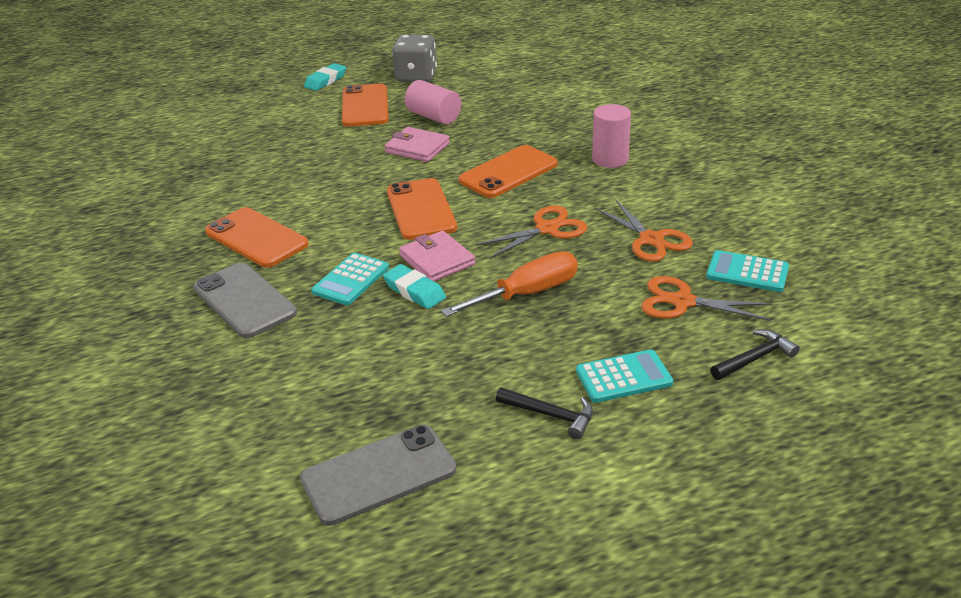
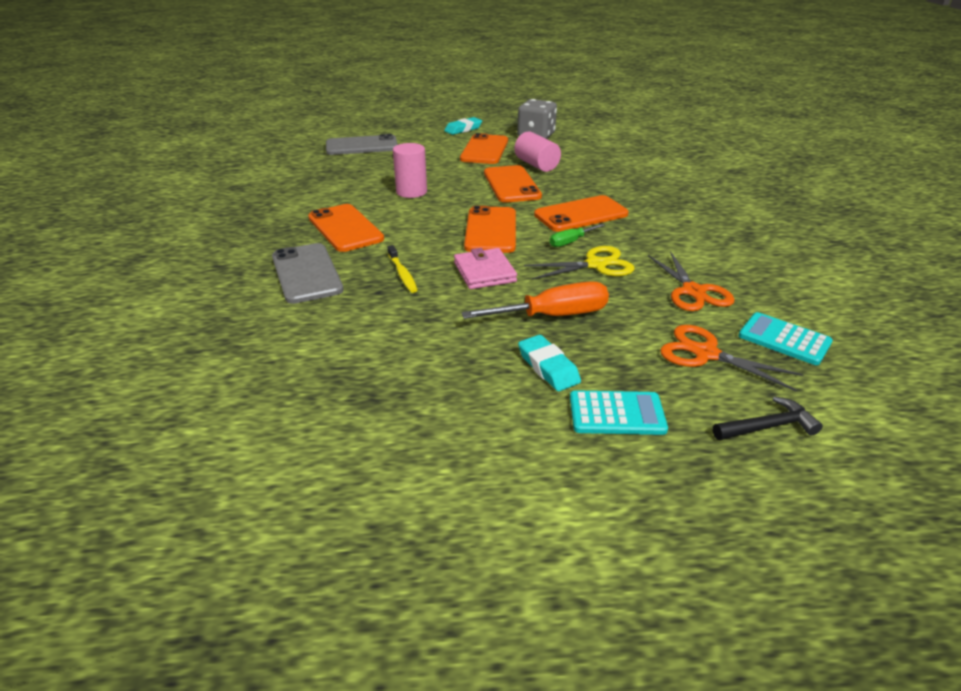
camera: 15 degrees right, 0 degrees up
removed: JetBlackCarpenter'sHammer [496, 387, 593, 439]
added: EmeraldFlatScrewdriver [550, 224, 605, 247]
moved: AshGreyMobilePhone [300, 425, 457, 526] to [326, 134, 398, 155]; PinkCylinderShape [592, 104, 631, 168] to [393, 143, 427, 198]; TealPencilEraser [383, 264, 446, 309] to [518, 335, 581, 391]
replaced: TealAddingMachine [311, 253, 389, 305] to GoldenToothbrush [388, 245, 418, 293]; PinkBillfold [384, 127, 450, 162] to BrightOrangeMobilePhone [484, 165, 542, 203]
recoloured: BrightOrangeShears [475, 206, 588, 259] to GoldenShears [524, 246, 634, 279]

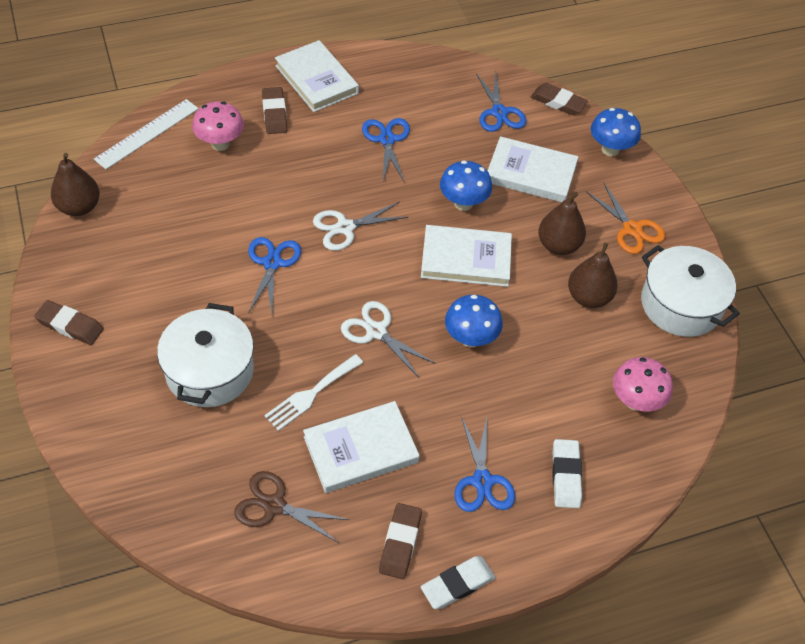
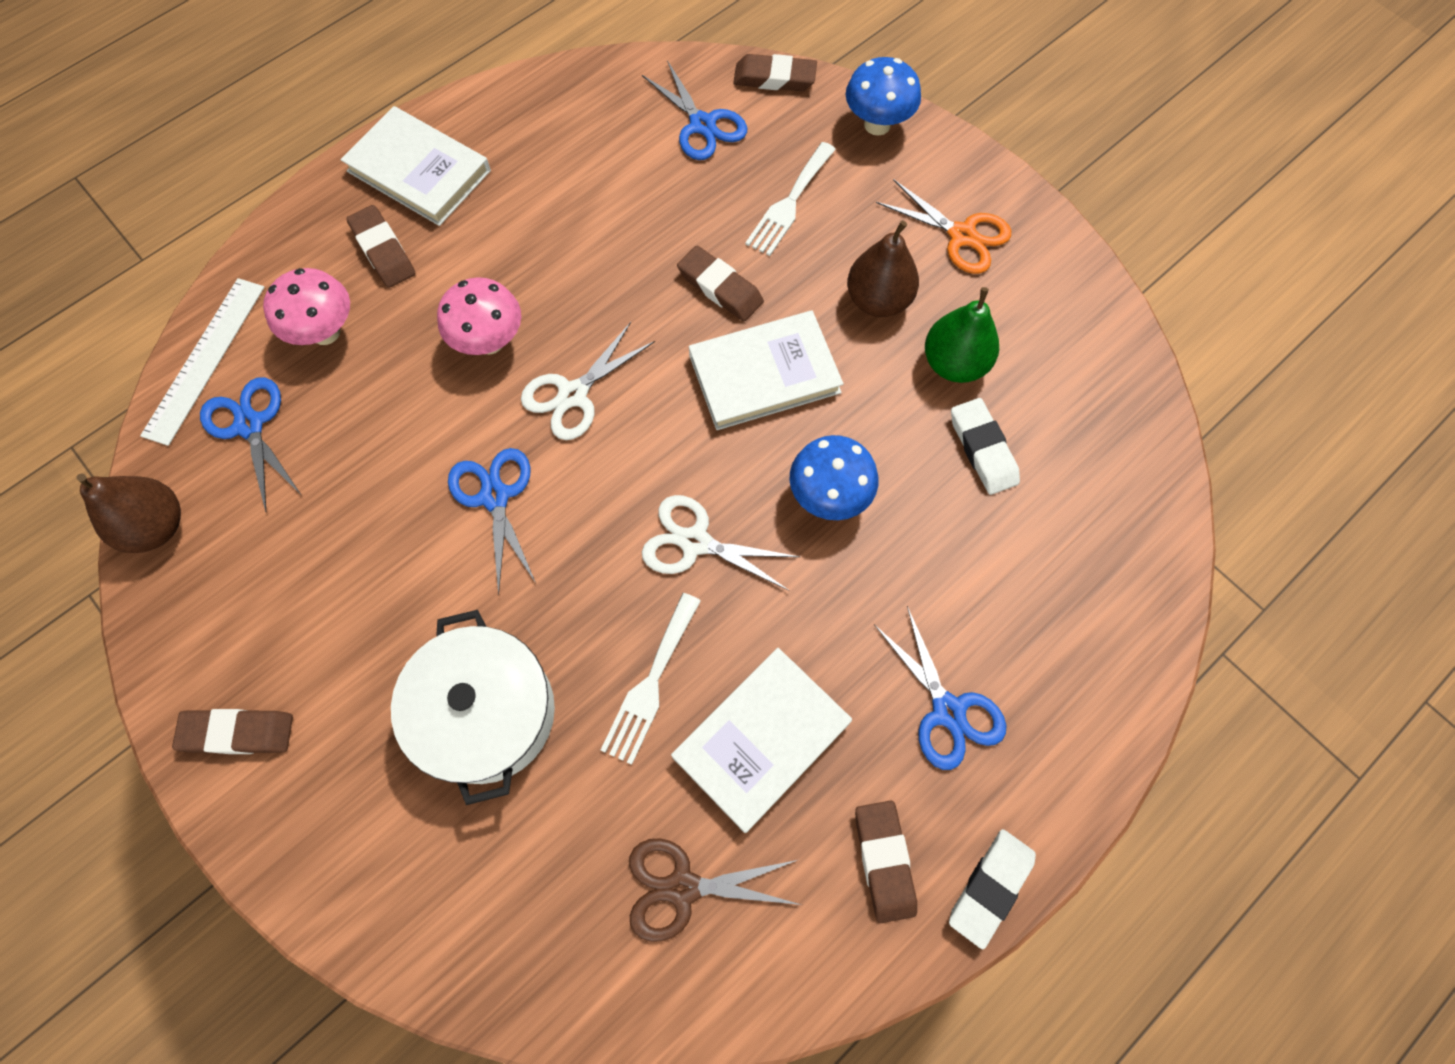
camera: 20 degrees left, 15 degrees up
removed: SnowWhiteCookingPot [641, 245, 740, 337]
moved: BlueShears [362, 118, 410, 183] to [200, 377, 302, 512]; PinkMushroom [613, 357, 673, 412] to [437, 277, 521, 355]; SnowWhitePencilEraser [552, 439, 582, 508] to [951, 398, 1020, 495]
replaced: BlueMushroom [440, 160, 492, 211] to BrownPencilEraser [677, 246, 764, 321]; SnowWhiteHardback [488, 136, 578, 202] to SnowWhiteTableFork [745, 142, 836, 256]
recoloured: BrownToyPear [568, 243, 618, 308] to EmeraldToyPear [925, 287, 999, 383]

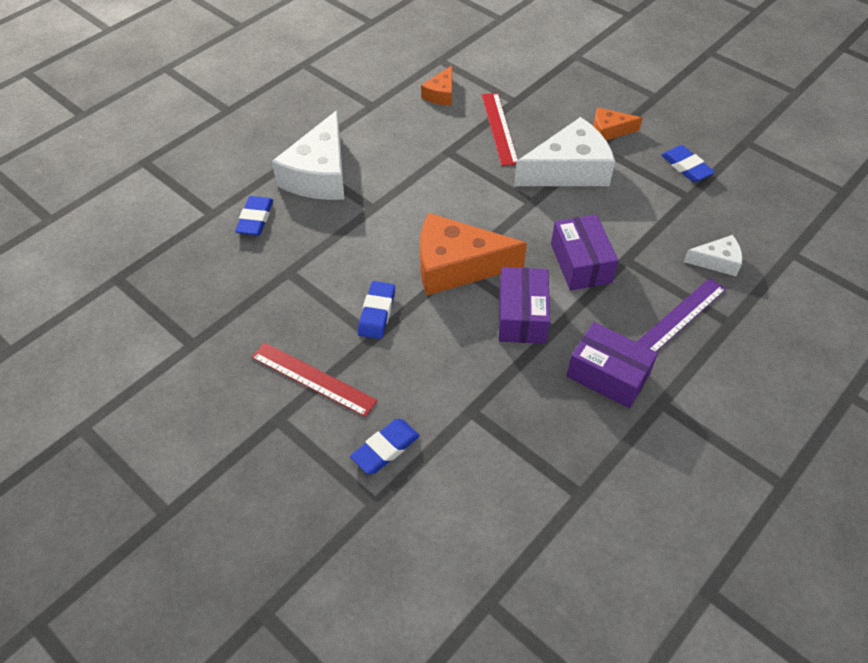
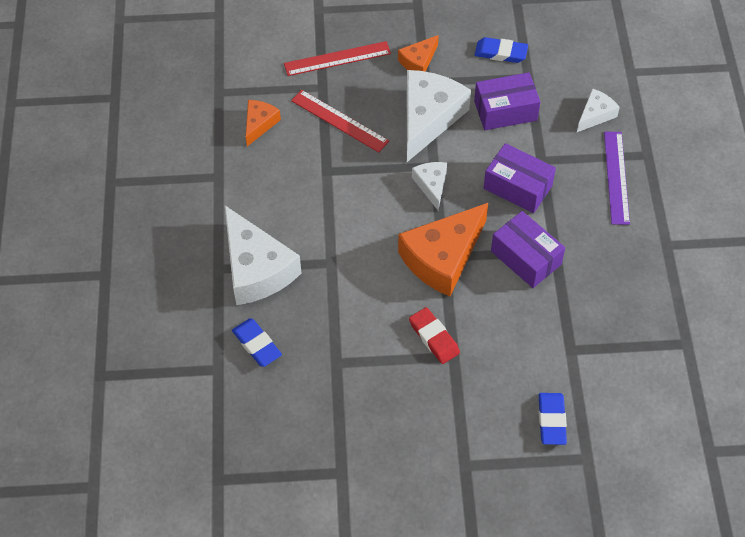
camera: 45 degrees left, 5 degrees up
added: SnowWhitePieceOfCheese [412, 162, 447, 210]
moved: ScarletRuler [252, 342, 377, 417] to [284, 41, 391, 76]; VioletParcel [567, 322, 658, 408] to [474, 72, 540, 130]
recoloured: BluePencilEraser [358, 281, 395, 339] to ScarletPencilEraser [409, 307, 460, 364]
turned: BrightOrangePieceOfCheese [421, 66, 452, 106] = [246, 100, 281, 146] 135 degrees counterclockwise

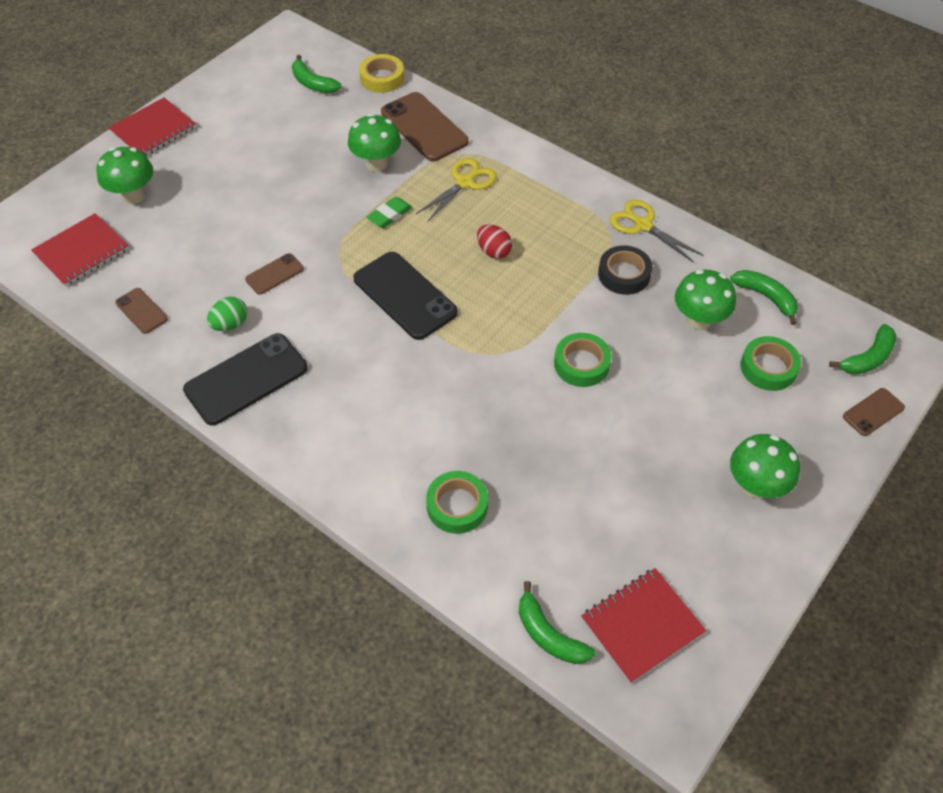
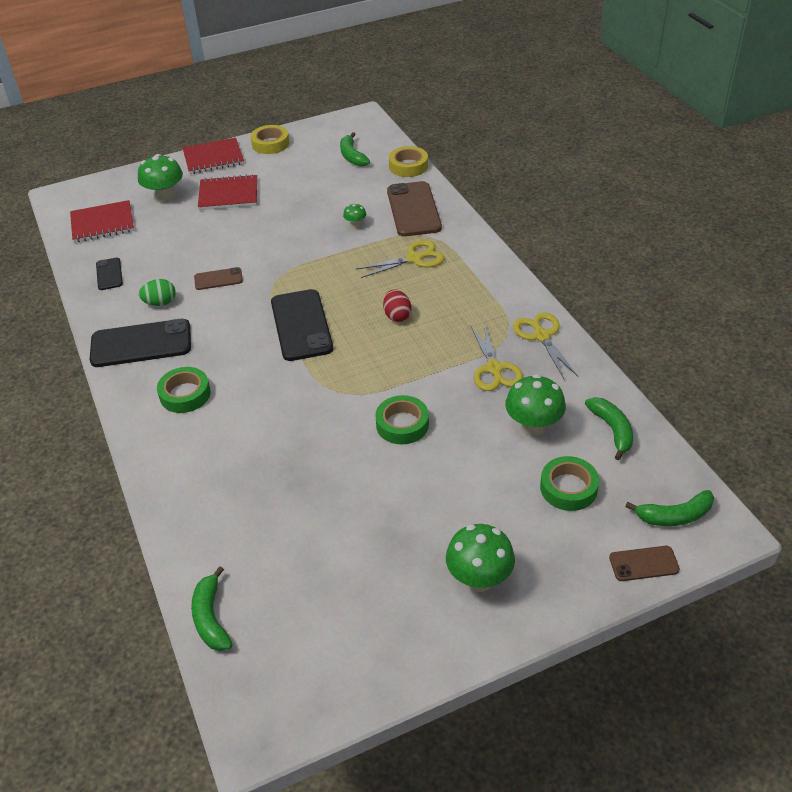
camera: 30 degrees right, 10 degrees down
removed: EmeraldPencilEraser [366, 196, 412, 228]
added: GoldenTape [250, 125, 289, 154]
moved: EmeraldTape [426, 471, 488, 534] to [157, 367, 211, 413]; ScarletExerciseBook [581, 568, 707, 683] to [198, 174, 257, 210]
replaced: JetBlackTape [598, 245, 653, 295] to GoldenShears [470, 324, 523, 391]
recoloured: BrownMobilePhone [115, 288, 168, 334] to JetBlackMobilePhone [96, 258, 123, 290]
resized: EmeraldMushroom [348, 113, 401, 172] = [343, 203, 366, 228] x0.50

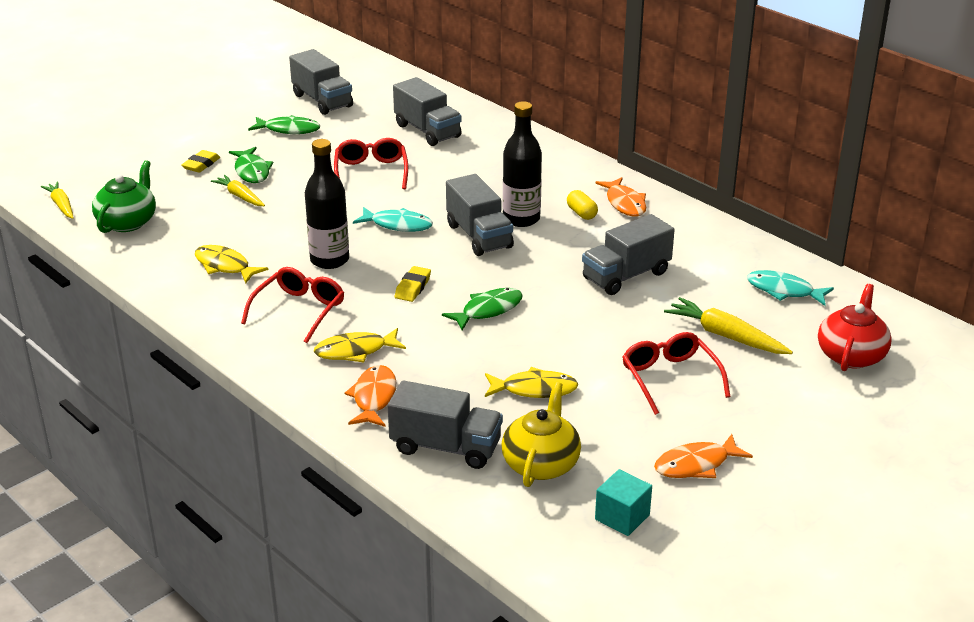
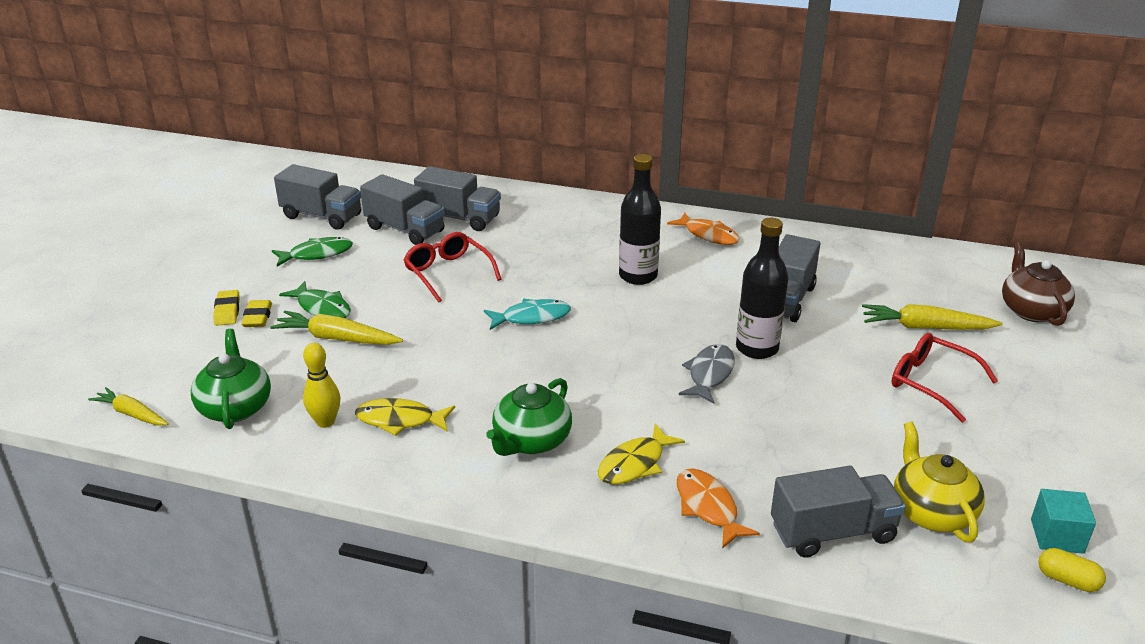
camera: 30 degrees left, 0 degrees up
removed: GoldenFishFigure [485, 367, 578, 398]; BrightOrangeFishFigure [654, 434, 753, 478]; TealFishFigure [747, 270, 834, 306]
added: GoldenTenpin [303, 343, 340, 428]
moved: GoldenPencilEraser [395, 266, 431, 302] to [213, 290, 240, 326]; AshGreyLorry [446, 174, 514, 256] to [360, 174, 445, 245]; JetBlackFlask [305, 139, 349, 269] to [736, 218, 788, 359]; GoldenPillShape [567, 190, 598, 220] to [1038, 548, 1106, 592]
replaced: ScarletSpectacles [241, 267, 344, 343] to EmeraldChinaTeapot [486, 378, 572, 456]
recoloured: EmeraldFishFigure [442, 288, 523, 330] to AshGreyFishFigure [679, 344, 735, 404]; ScarletChinaTeapot [818, 284, 892, 371] to BrownChinaTeapot [1002, 242, 1075, 326]
resized: GoldenRootVegetable [211, 175, 265, 206] = [270, 311, 403, 345] x1.51

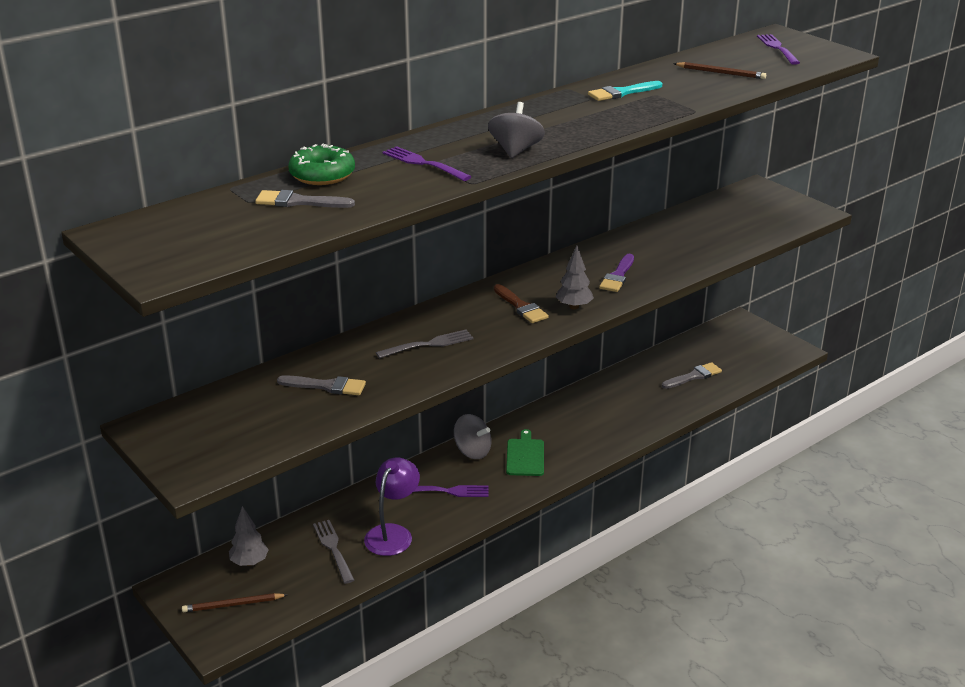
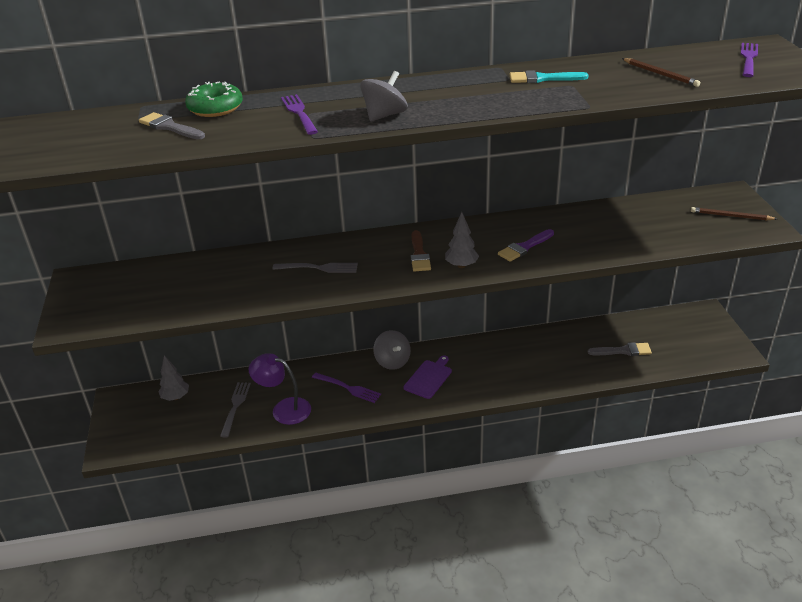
camera: 30 degrees right, 5 degrees up
removed: AshGreyBrush [277, 375, 366, 395]
moved: BrownWoodenPencil [182, 593, 287, 612] to [691, 207, 777, 220]
recoloured: EmeraldChoppingBoard [506, 429, 544, 476] to VioletChoppingBoard [403, 355, 452, 399]
turned: VioletDeskLamp [364, 457, 420, 556] = [249, 353, 311, 425] 120 degrees counterclockwise

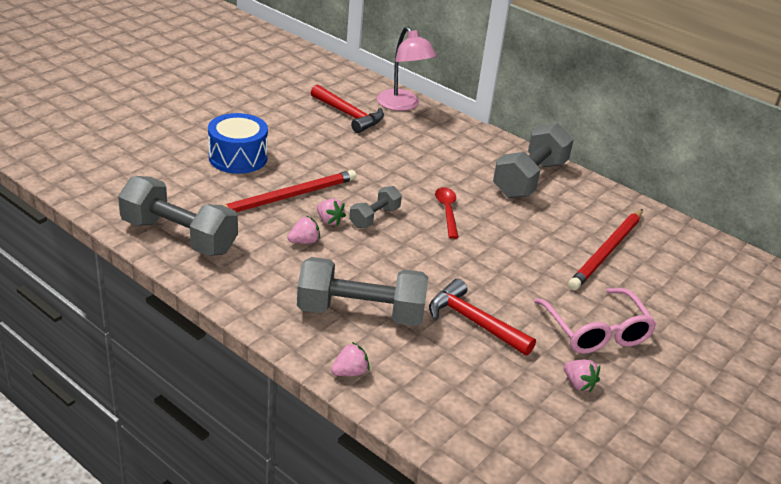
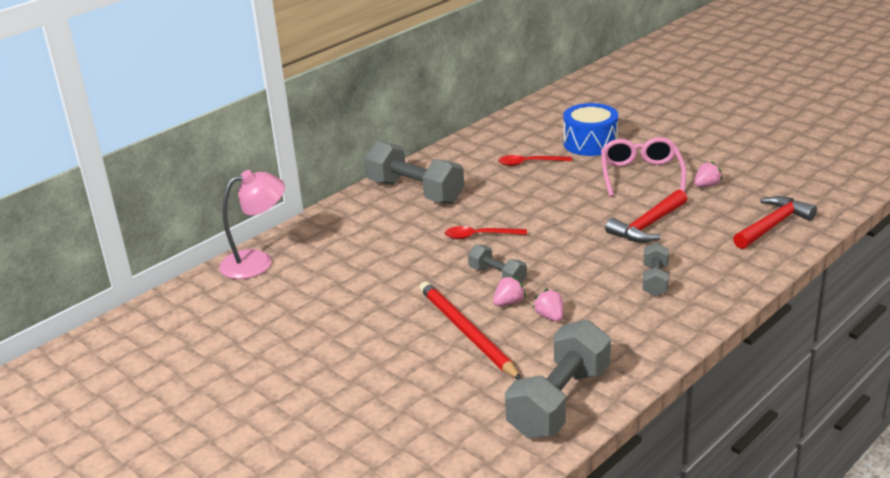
camera: 80 degrees left, 5 degrees down
removed: PinkToyStrawberry [331, 342, 370, 376]
moved: BlueToyDrum [208, 113, 268, 174] to [563, 103, 618, 156]; ScarletCarpenter'sHammer [311, 84, 384, 133] to [733, 196, 817, 249]
replaced: ScarletWoodenPencil [568, 209, 643, 290] to ScarletTeaspoon [498, 155, 572, 166]
turned: PinkSpectacles [534, 288, 657, 354] = [601, 137, 686, 197] 75 degrees counterclockwise
resized: AshGreyDumbbell [297, 257, 428, 326] = [642, 242, 669, 296] x0.53

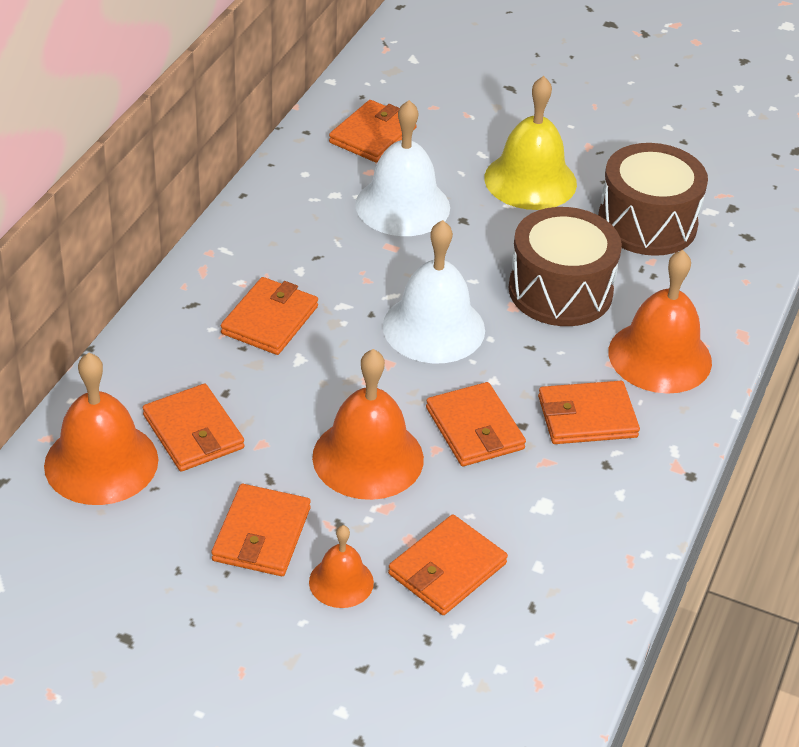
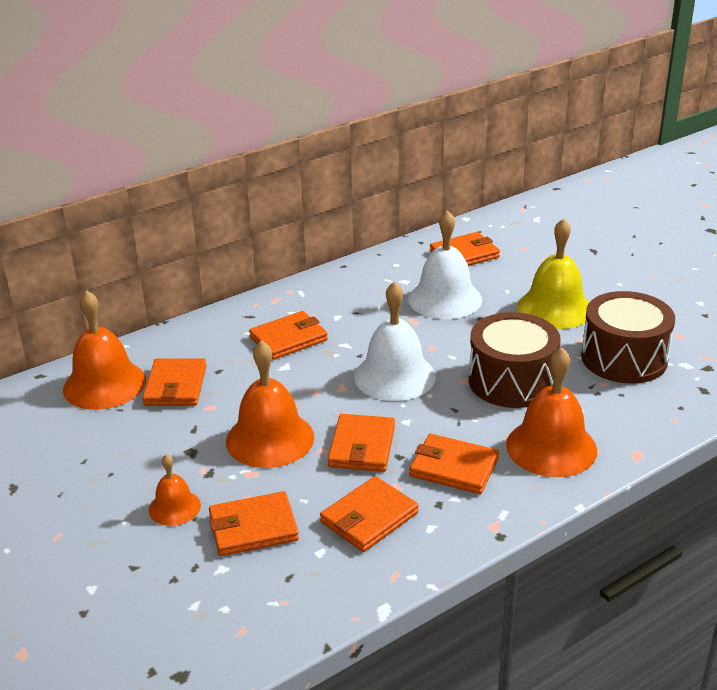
camera: 35 degrees right, 10 degrees down
moved: BrightOrangeBillfold [211, 484, 311, 576] to [320, 476, 419, 552]

